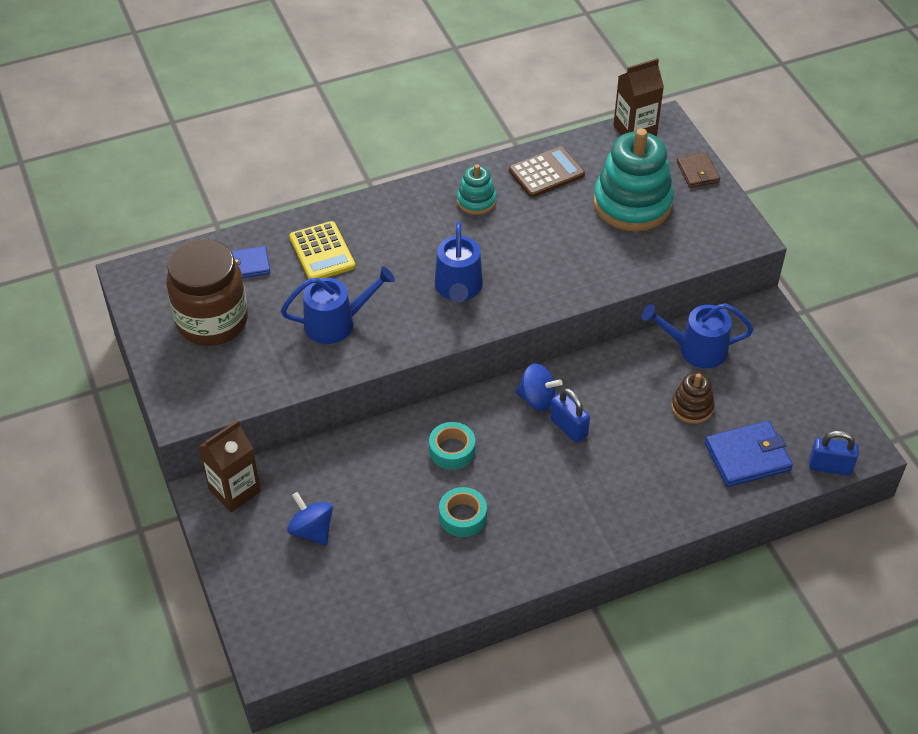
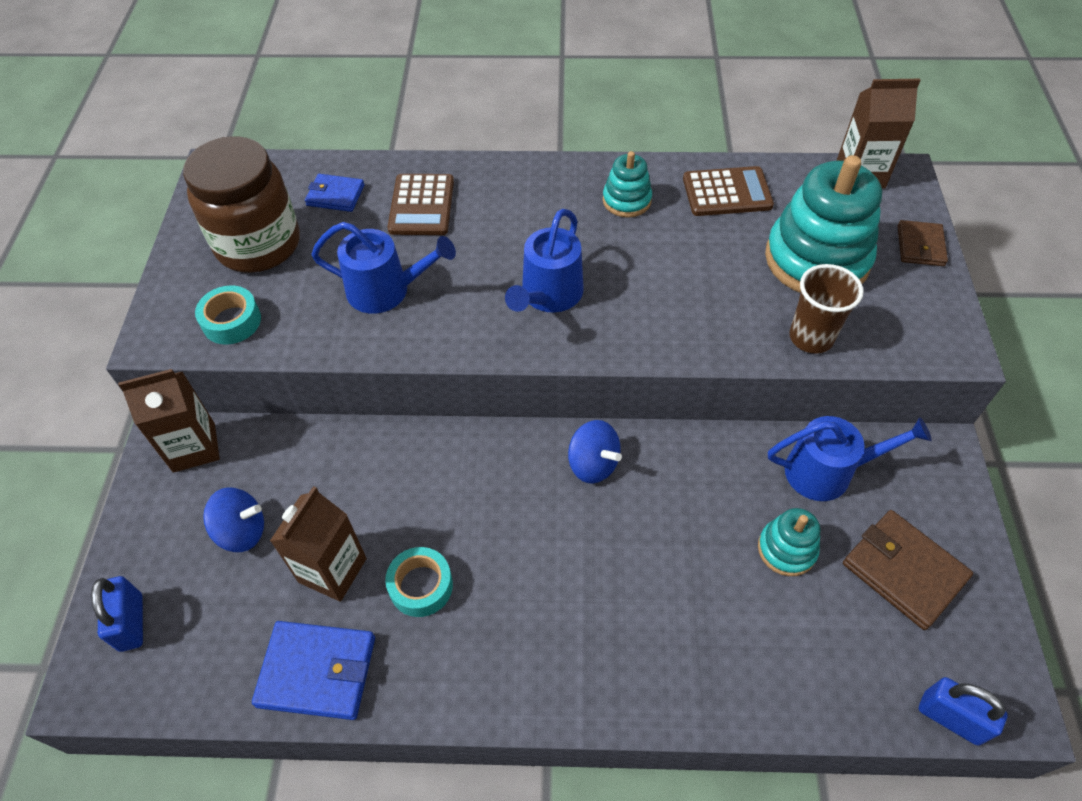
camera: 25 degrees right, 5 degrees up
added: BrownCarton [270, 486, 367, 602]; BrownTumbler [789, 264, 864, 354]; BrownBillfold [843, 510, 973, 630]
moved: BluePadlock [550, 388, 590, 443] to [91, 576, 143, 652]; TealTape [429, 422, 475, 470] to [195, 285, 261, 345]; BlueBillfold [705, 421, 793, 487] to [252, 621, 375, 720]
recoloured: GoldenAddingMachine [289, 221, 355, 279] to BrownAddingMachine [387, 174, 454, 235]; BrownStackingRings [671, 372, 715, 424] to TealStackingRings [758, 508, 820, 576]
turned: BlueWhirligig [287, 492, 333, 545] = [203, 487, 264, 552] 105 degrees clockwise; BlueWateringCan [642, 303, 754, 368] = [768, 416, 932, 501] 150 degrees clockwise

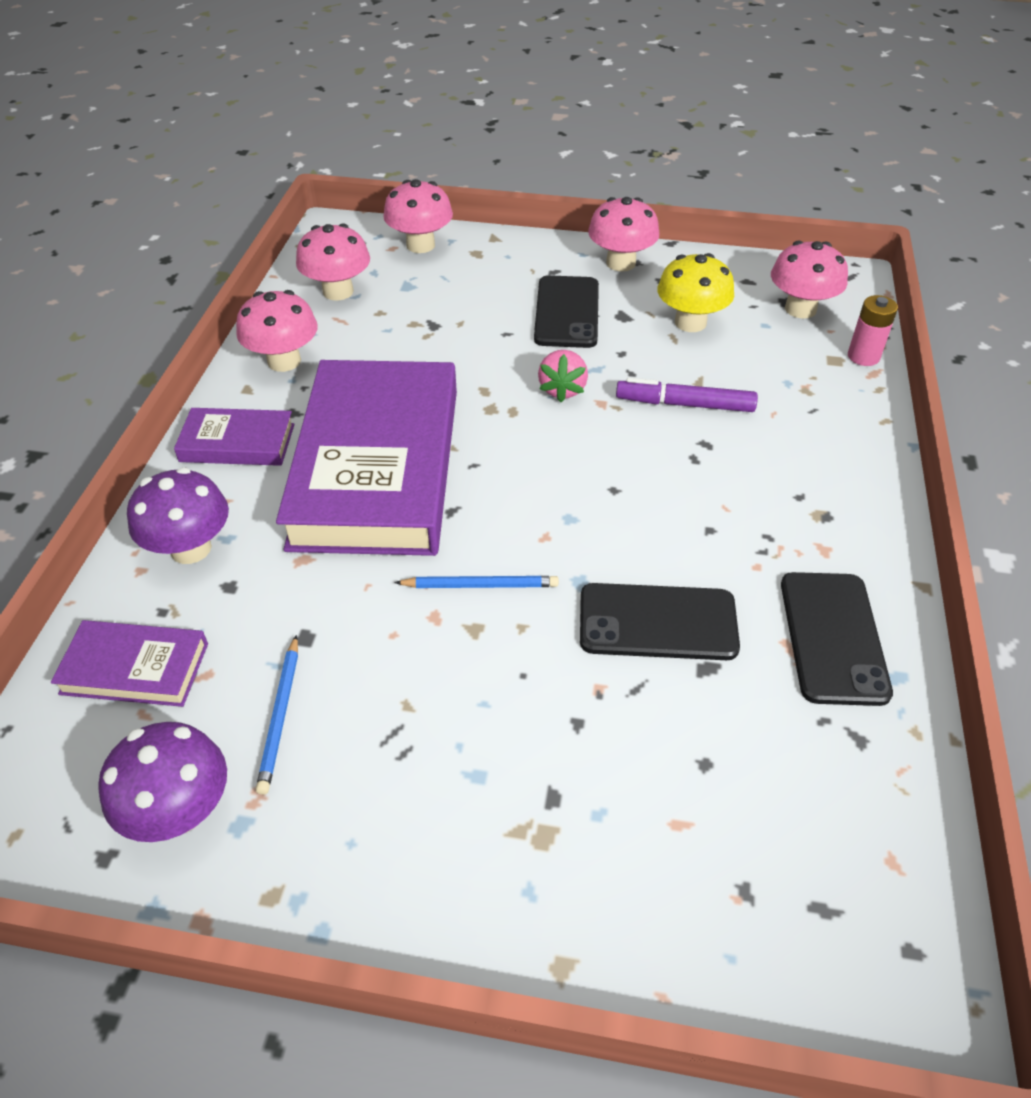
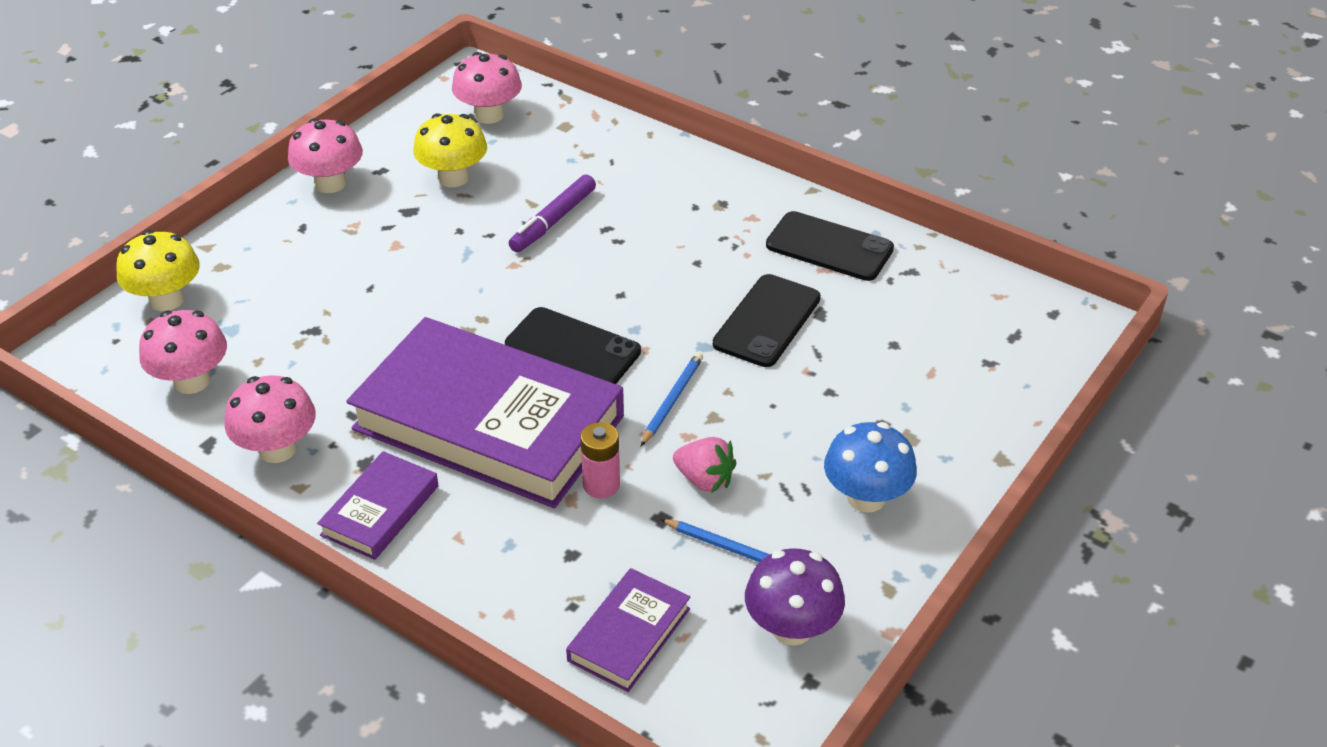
camera: 65 degrees left, 5 degrees down
removed: VioletMushroom [127, 467, 229, 564]
added: BlueMushroom [824, 422, 917, 513]
moved: JetBlackMobilePhone [534, 275, 599, 348] to [505, 307, 641, 384]; PinkBattery [848, 295, 898, 366] to [580, 422, 620, 498]; PinkToyStrawberry [538, 350, 588, 402] to [673, 437, 737, 493]
recoloured: PinkMushroom [383, 179, 453, 253] to GoldenMushroom [116, 230, 200, 311]

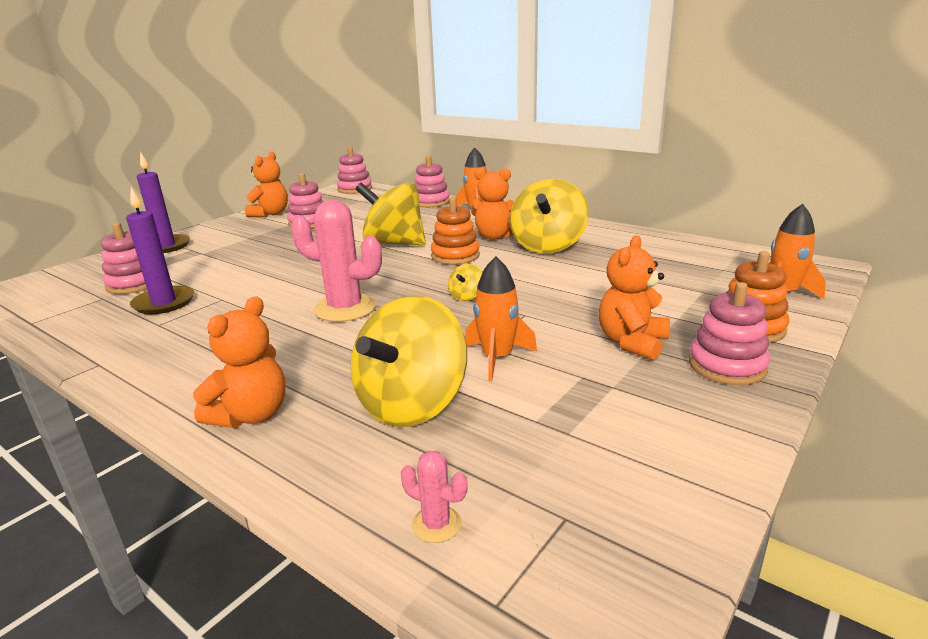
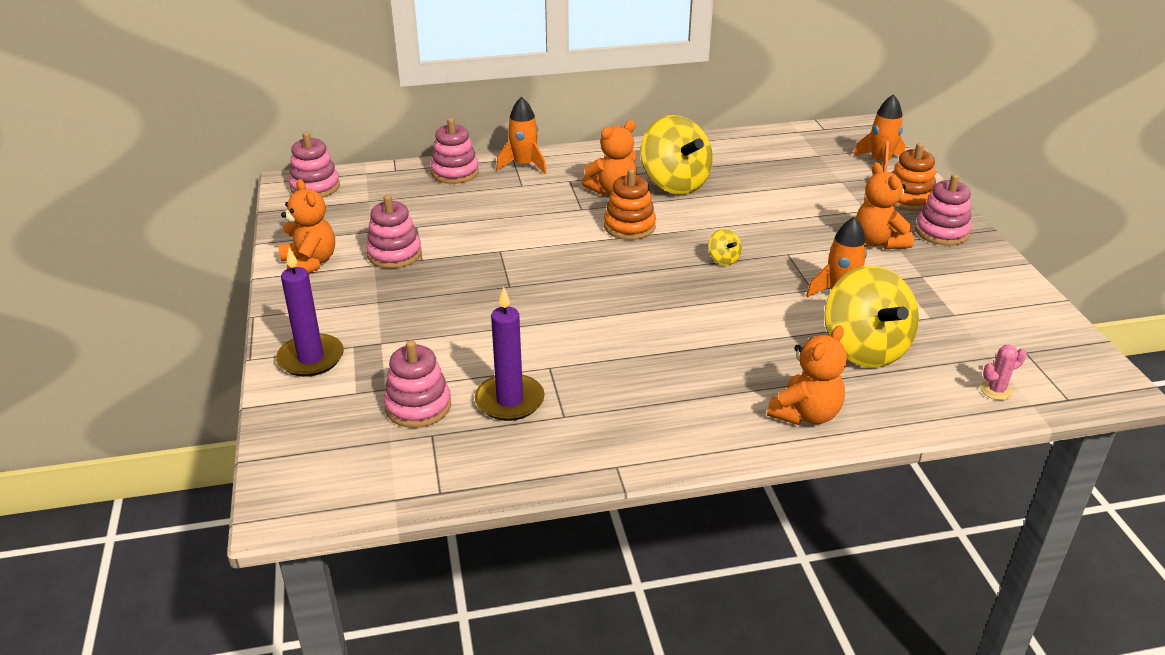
camera: 50 degrees left, 10 degrees up
removed: PinkPricklyPlant [291, 200, 382, 322]; GoldenWhirligig [355, 182, 426, 245]
turned: BrightOrangeTeddy [193, 296, 285, 428] = [767, 326, 847, 425] 60 degrees clockwise

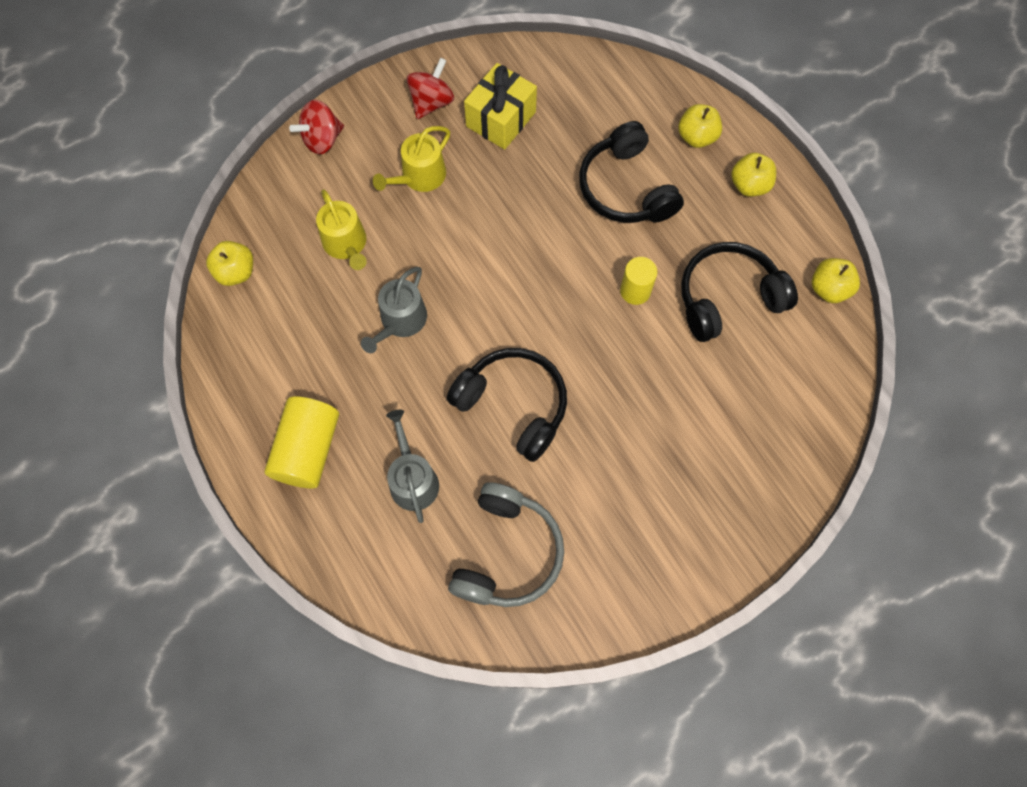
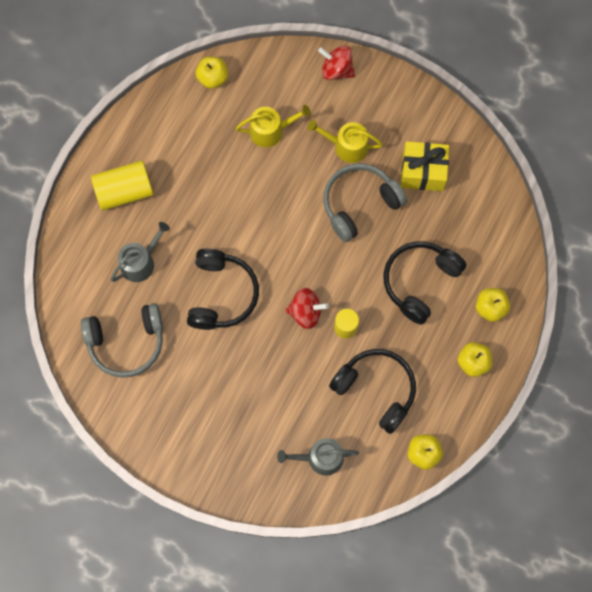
camera: 60 degrees right, 5 degrees up
added: AshGreyOverEarHeadphones [323, 163, 407, 242]
moved: AshGreyWateringCan [361, 267, 427, 353] to [277, 438, 359, 476]; ScarletWhirligig [407, 57, 454, 119] to [285, 288, 329, 329]
turned: GoldenWateringCan [316, 189, 367, 270] = [236, 105, 311, 147] 135 degrees counterclockwise

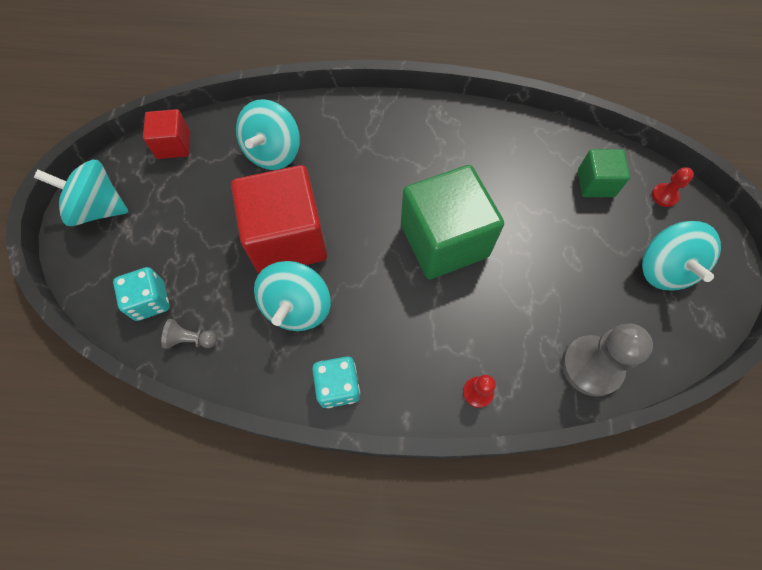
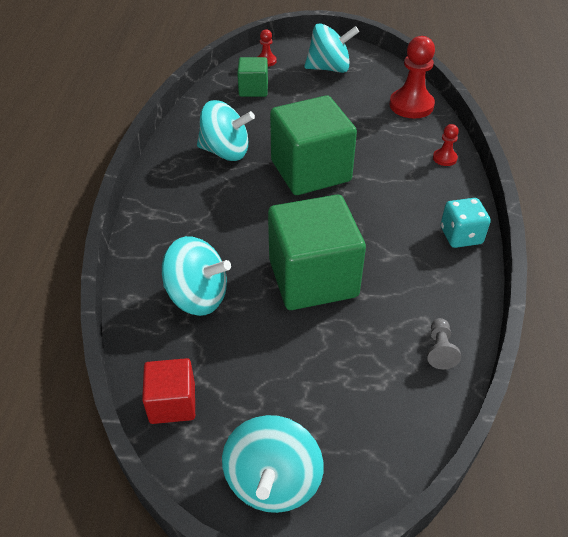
camera: 90 degrees left, 20 degrees down
removed: TealDie [113, 267, 170, 321]
moved: TealWhirligig [254, 261, 331, 331] to [197, 100, 255, 161]
recoloured: ScarletSolidCube [231, 165, 327, 274] to EmeraldSolidCube [268, 195, 366, 310]; AshGreyChessPawn [562, 324, 653, 397] to ScarletChessPawn [390, 36, 435, 118]

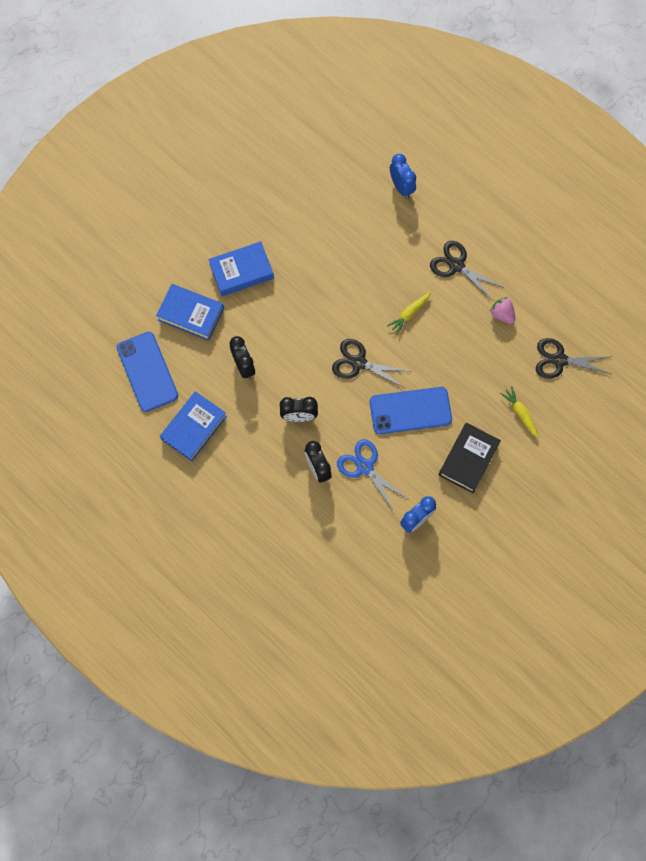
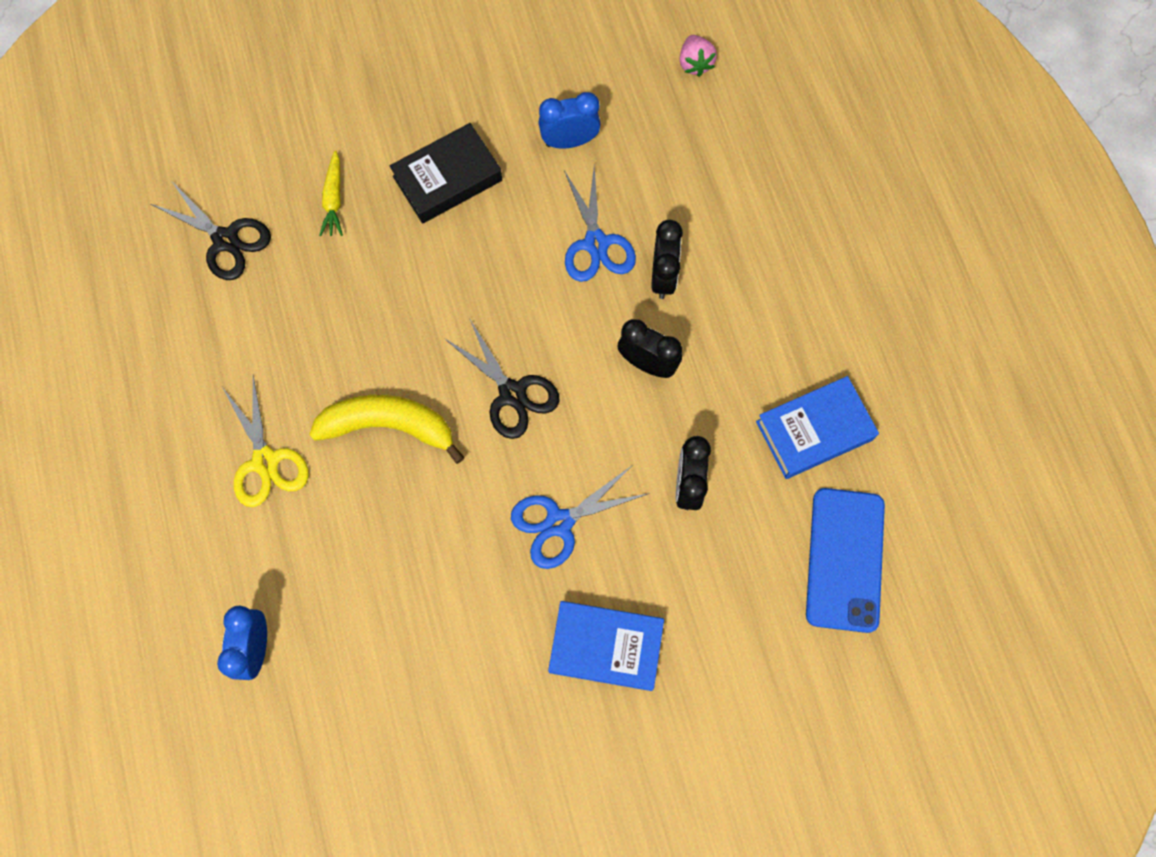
camera: 150 degrees left, 0 degrees up
removed: BlueHardback [156, 284, 224, 341]; BlueMobilePhone [370, 387, 452, 434]
added: BlueShears [511, 466, 647, 569]
moved: PinkToyStrawberry [490, 297, 515, 324] to [680, 35, 717, 77]
replaced: GoldenRootVegetable [387, 292, 431, 335] to GoldenBananaFruit [309, 395, 465, 464]
recoloured: JetBlackShears [430, 241, 504, 301] to GoldenShears [222, 376, 308, 507]

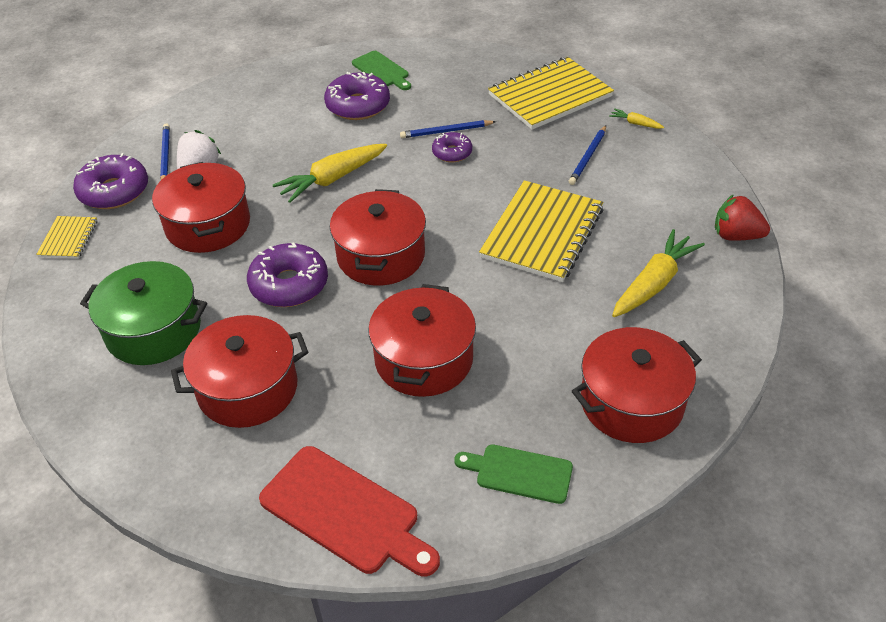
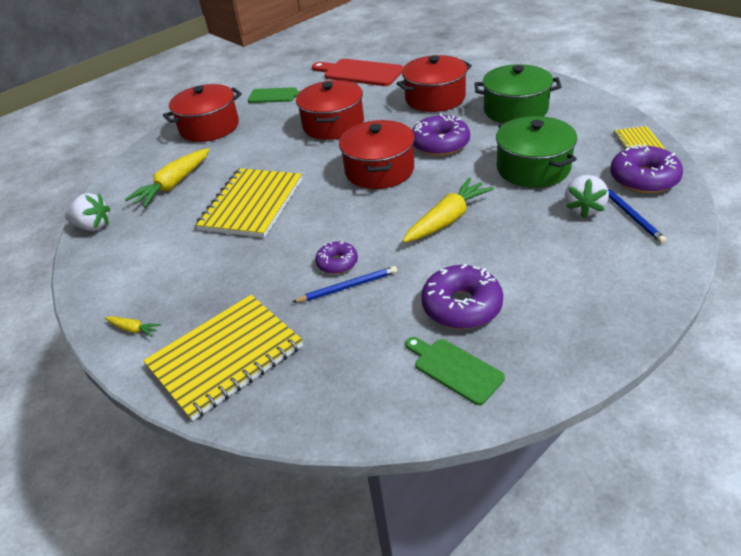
camera: 175 degrees right, 5 degrees down
removed: BlueWoodenPencil [569, 125, 606, 185]
recoloured: ScarletToyStrawberry [715, 194, 770, 241] to SnowWhiteToyStrawberry [65, 193, 110, 231]; ScarletCookingPot [152, 162, 250, 253] to EmeraldCookingPot [496, 116, 577, 188]

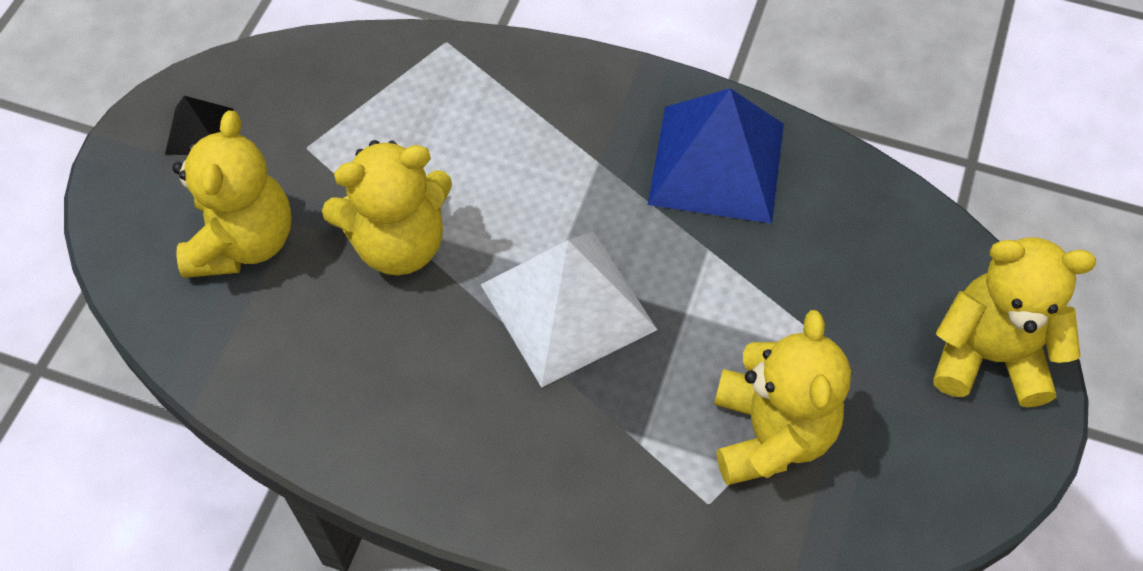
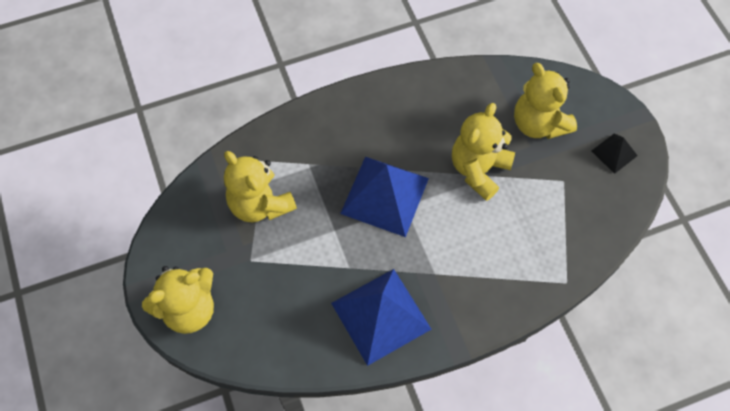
camera: 140 degrees right, 5 degrees up
recoloured: SnowWhiteSolidPyramid [481, 232, 658, 388] to BlueSolidPyramid [340, 157, 429, 237]

